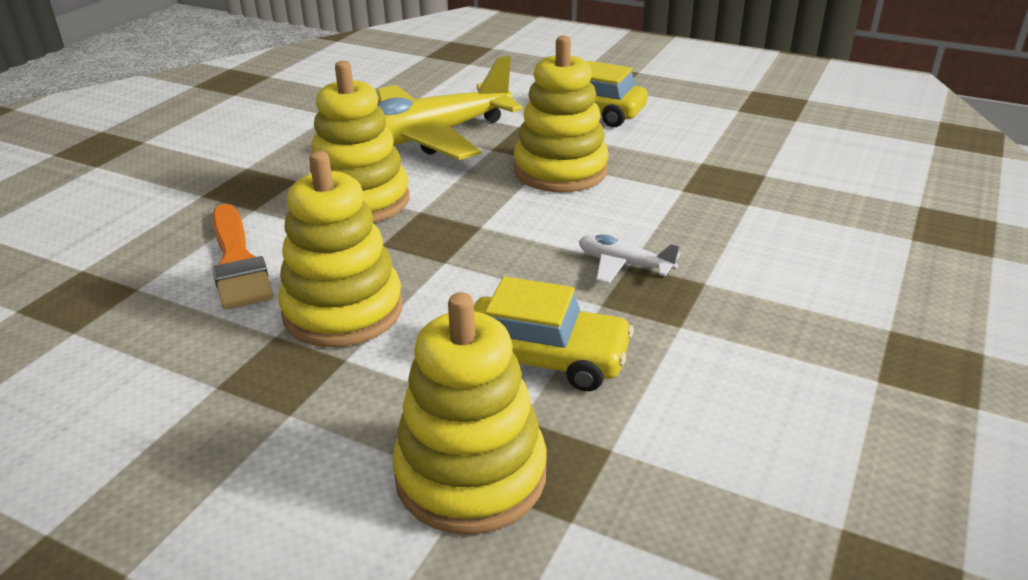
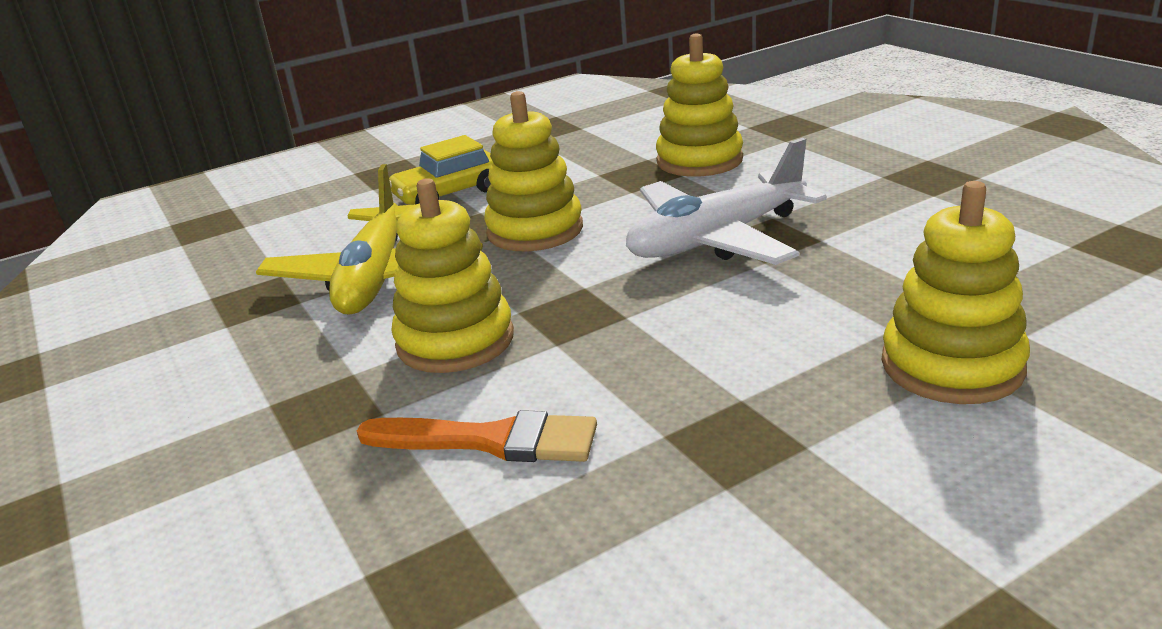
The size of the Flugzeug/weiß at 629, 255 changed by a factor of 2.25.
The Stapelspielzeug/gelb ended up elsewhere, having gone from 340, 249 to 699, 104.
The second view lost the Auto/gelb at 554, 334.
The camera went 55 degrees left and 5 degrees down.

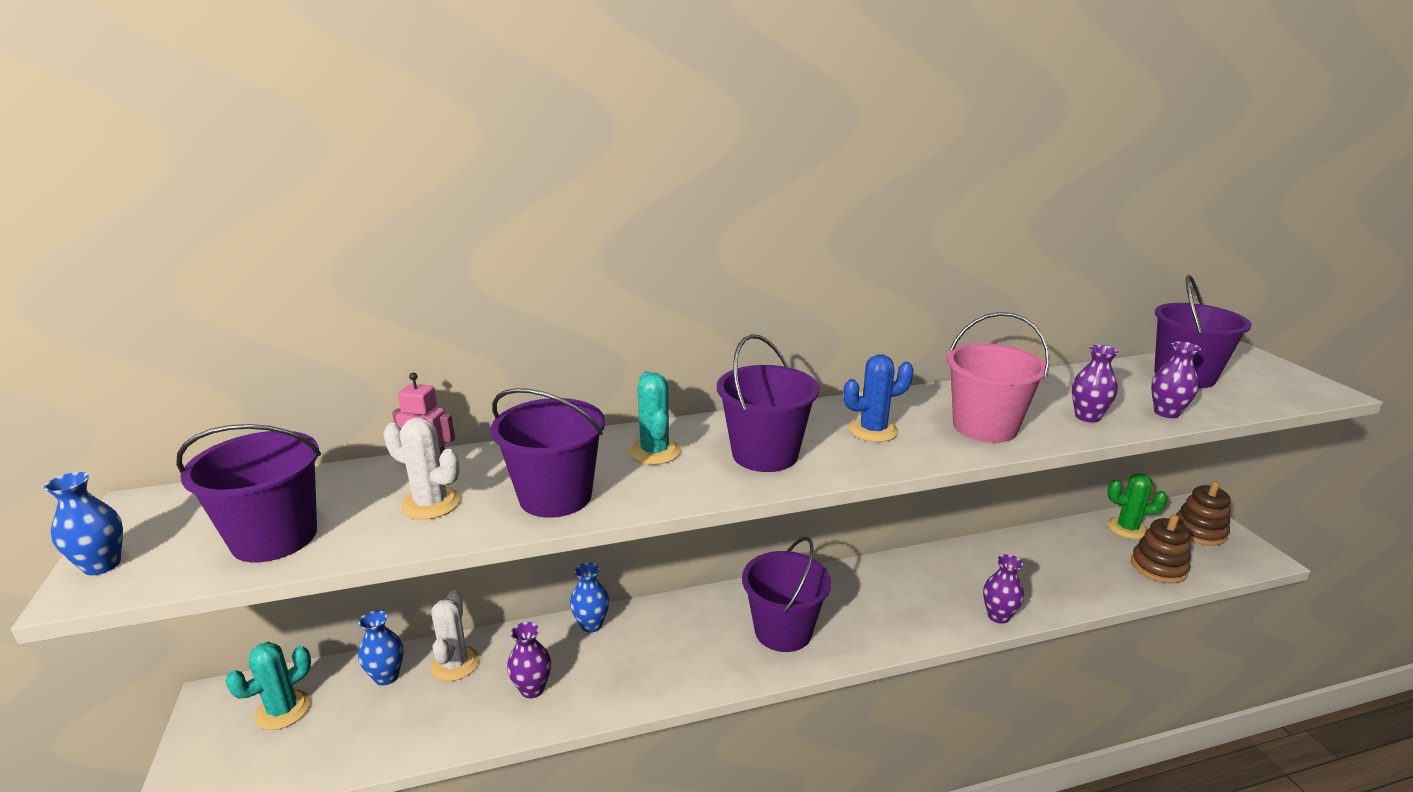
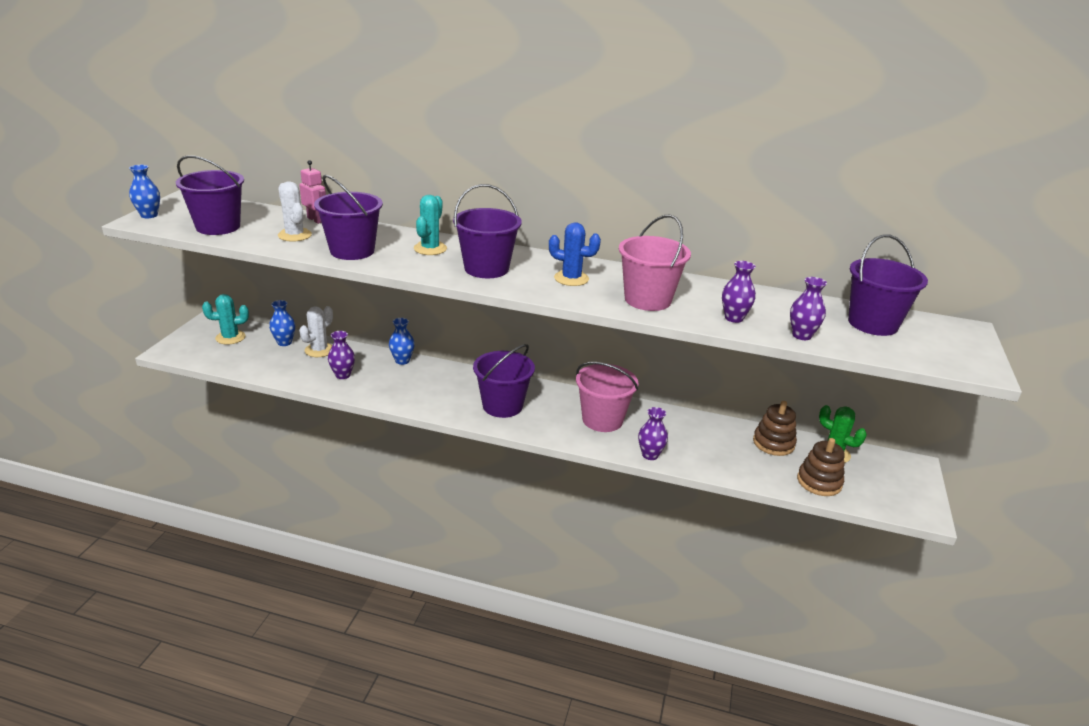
The second view gained the Eimer/rosa at 607, 397.
The Stapelspielzeug/braun ended up elsewhere, having gone from 1203, 513 to 775, 428.
The camera went 30 degrees right and 5 degrees up.

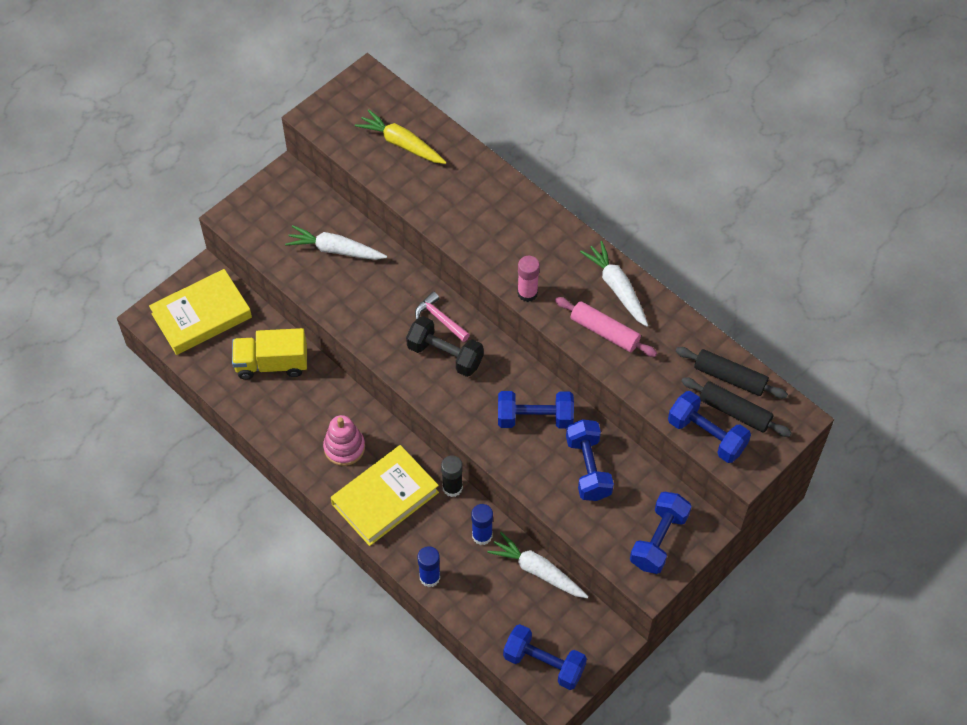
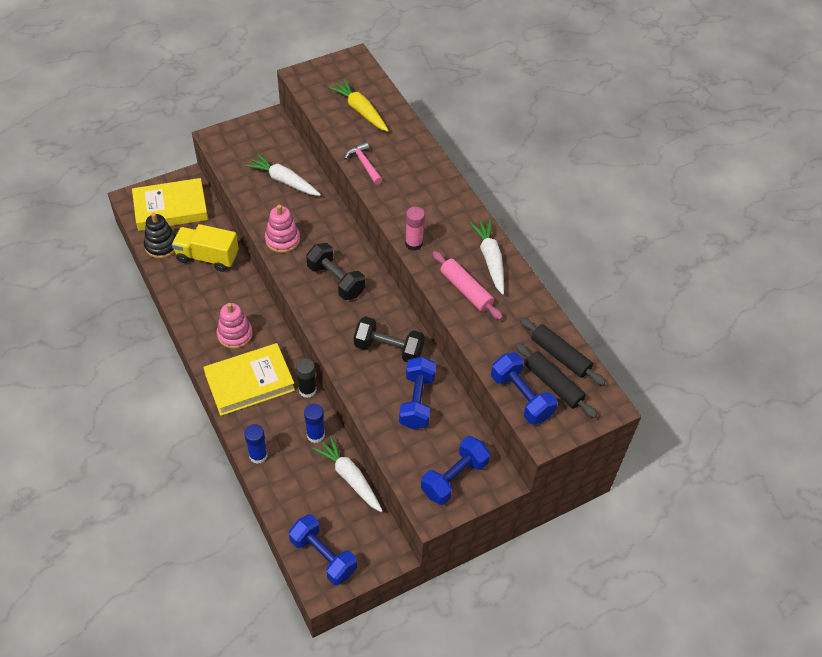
The second view gained the Stapelspielzeug/schwarz at 160, 236.
The second view gained the Stapelspielzeug/rosa at 282, 229.
The Hammer/rosa ended up elsewhere, having gone from 442, 316 to 363, 163.
What was the Hantel/blau at 536, 410 turned into the Hantel/schwarz at 389, 339.
The camera went 15 degrees right and 5 degrees down.

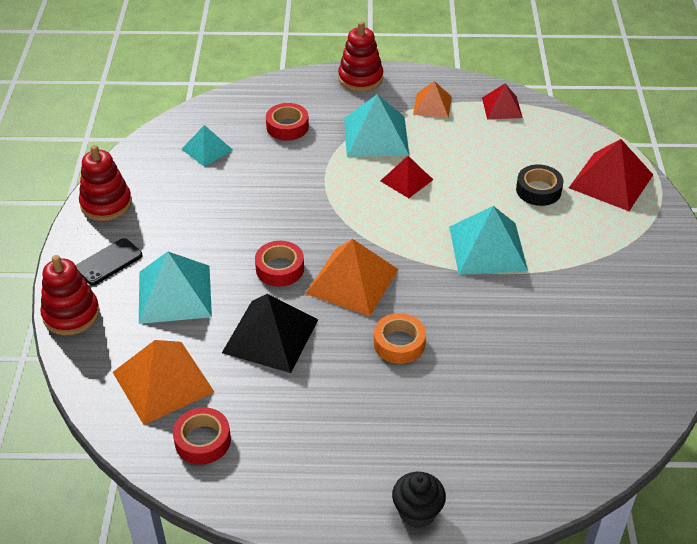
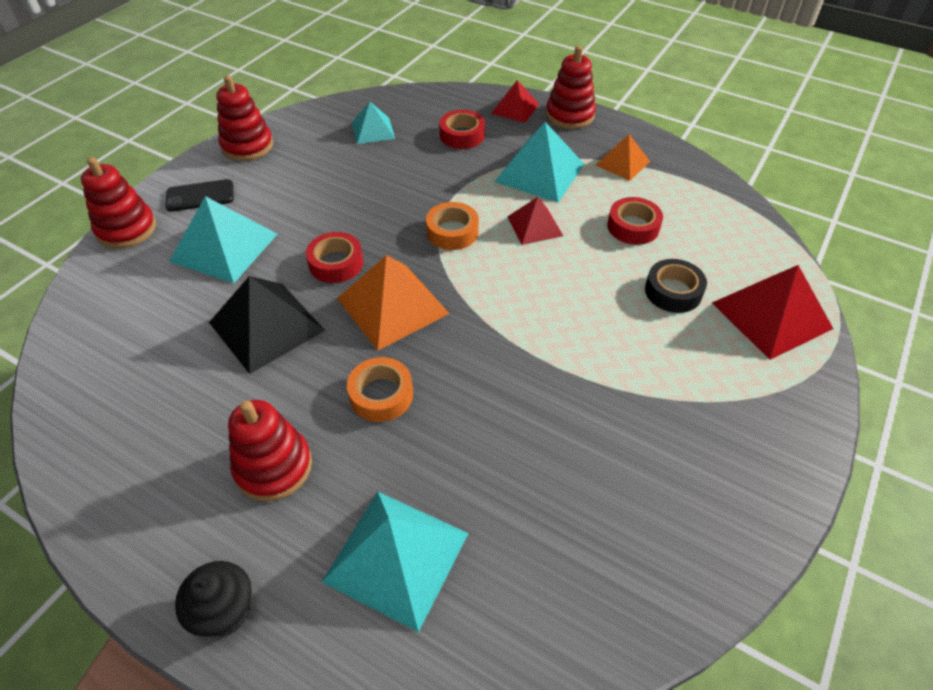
The second view gained the Stapelspielzeug/rot at 270, 450.
The Pyramide/türkis ended up elsewhere, having gone from 488, 240 to 395, 562.
The second view gained the Klebeband/orange at 452, 226.
The Pyramide/rot ended up elsewhere, having gone from 502, 101 to 515, 101.
The Klebeband/rot ended up elsewhere, having gone from 202, 436 to 635, 221.
The second view lost the Pyramide/orange at 163, 382.
The camera went 30 degrees right and 5 degrees up.

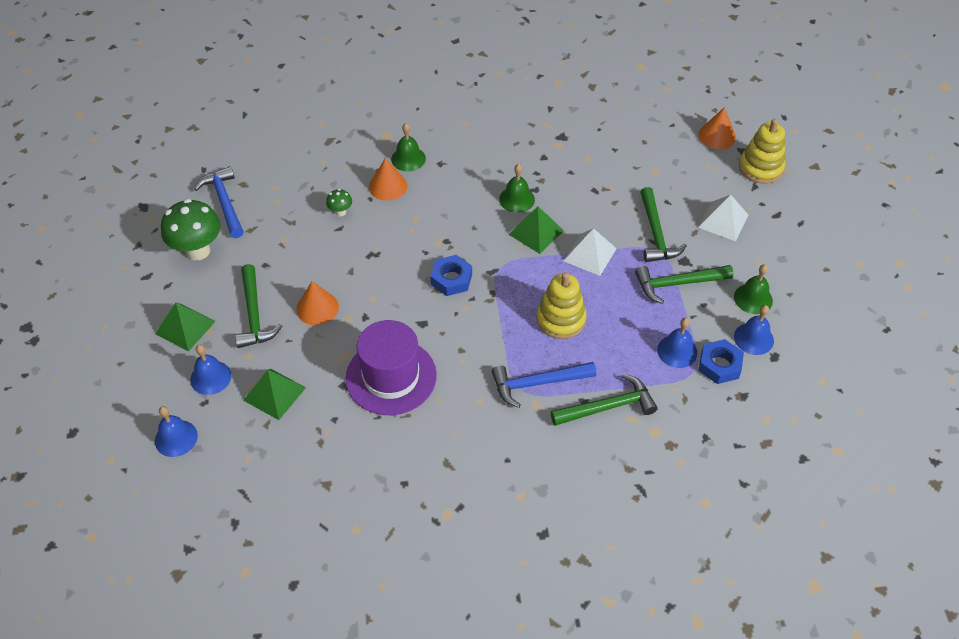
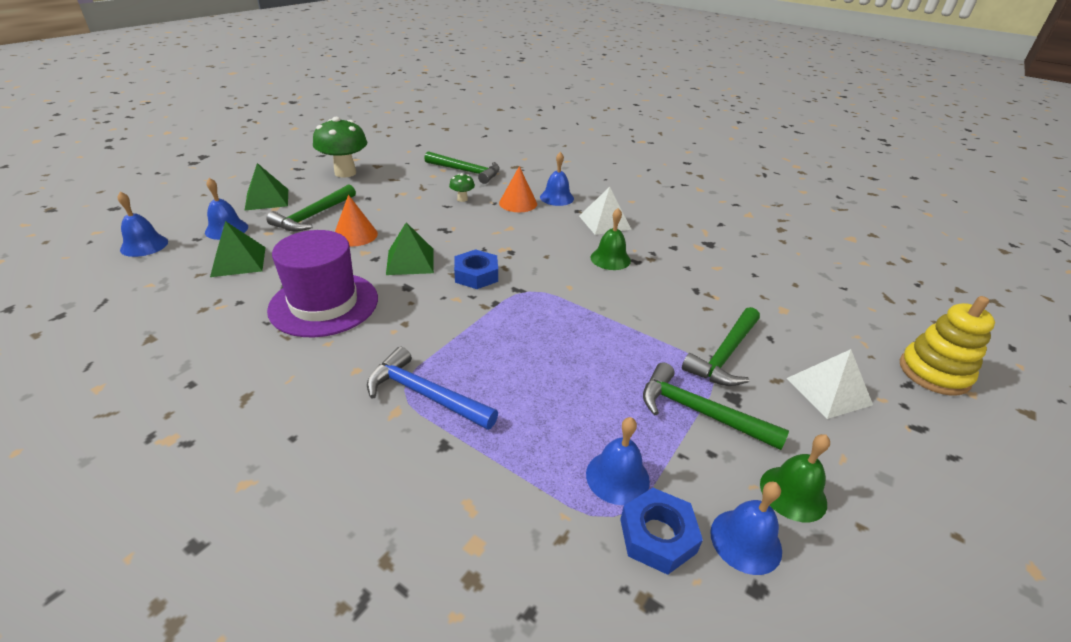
The Pyramide/grün ended up elsewhere, having gone from 536, 230 to 410, 248.
The Hammer/grün ended up elsewhere, having gone from 604, 400 to 462, 167.
What was the Glocke/grün at 408, 147 turned into the Glocke/blau at 557, 179.
The Pyramide/weiß ended up elsewhere, having gone from 590, 252 to 605, 211.
The second view lost the Hammer/blau at 219, 202.
The second view lost the Stapelspielzeug/gelb at 561, 305.
The second view lost the Kegel/orange at 717, 128.
The camera went 40 degrees right and 15 degrees down.

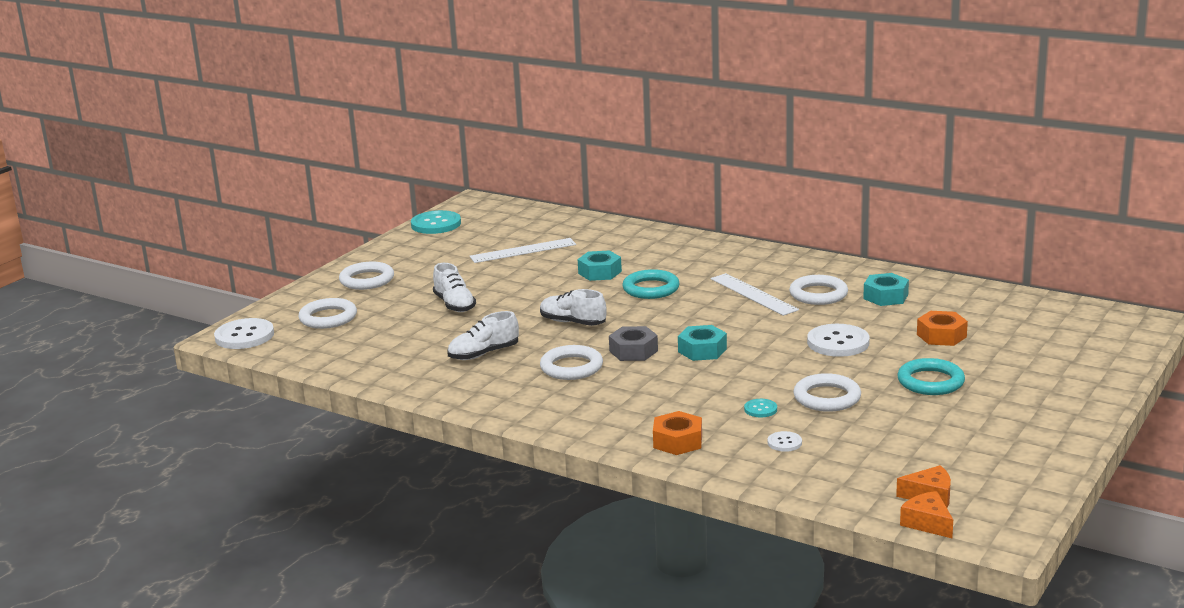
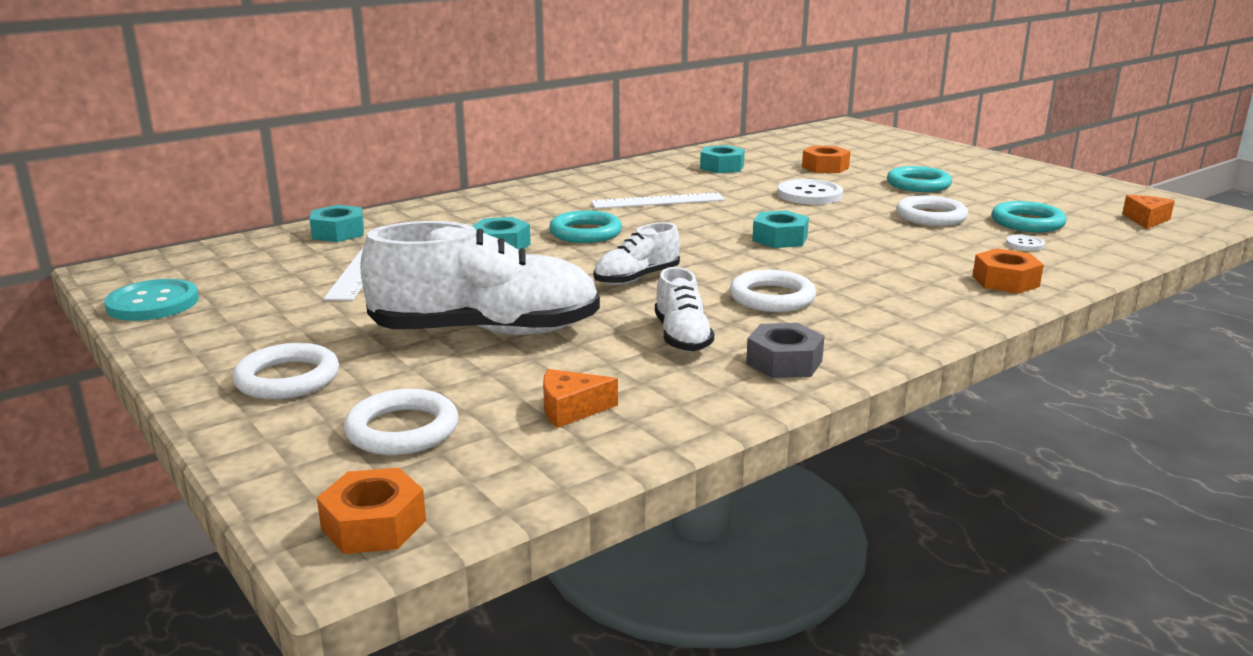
The second view gained the Sechskantmutter/türkis at 337, 223.
Where the Knopf/weiß stood at 244, 333, the Sechskantmutter/orange came to stand at 371, 511.
The size of the Schuh/weiß at 454, 287 changed by a factor of 1.97.
The Käse/orange ended up elsewhere, having gone from 926, 514 to 580, 398.
The Sechskantmutter/grau ended up elsewhere, having gone from 633, 343 to 785, 350.
The second view gained the Ring/türkis at 1029, 216.
The second view lost the Knopf/türkis at 760, 408.
The second view lost the Ring/weiß at 818, 290.
The camera went 70 degrees left and 0 degrees up.

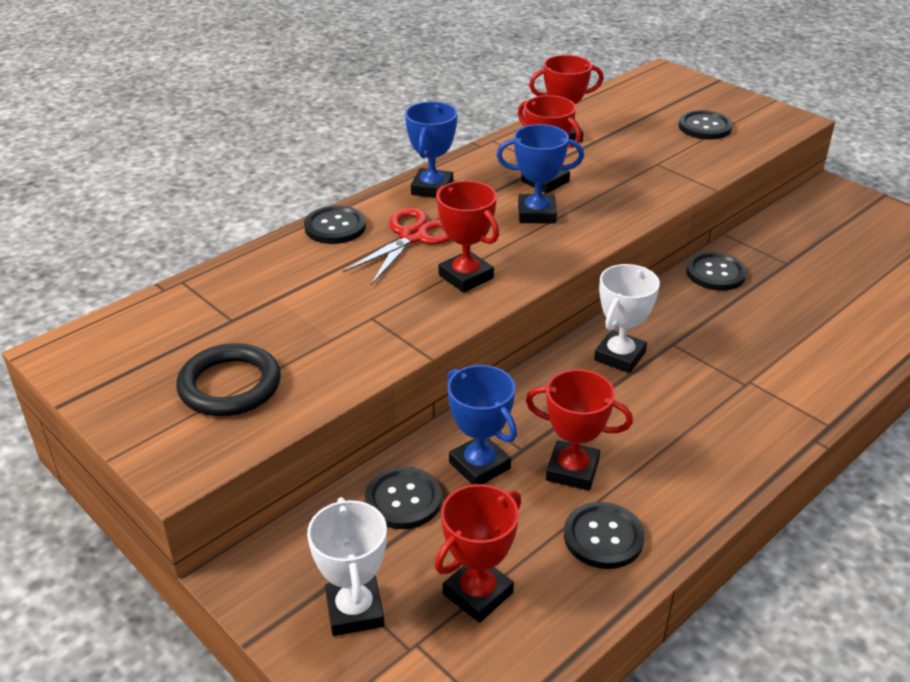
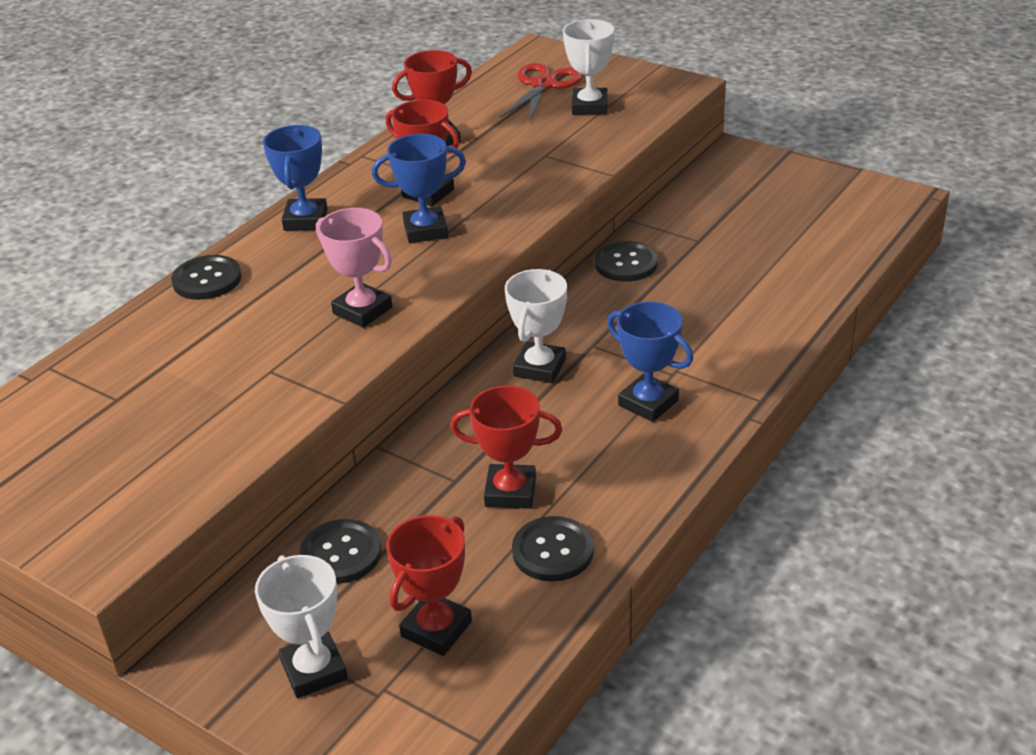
What was the Pokal/rot at 467, 236 turned into the Pokal/rosa at 354, 268.
The Schere/rot ended up elsewhere, having gone from 397, 246 to 541, 93.
Where the Knopf/schwarz stood at 706, 125, the Pokal/weiß came to stand at 588, 67.
The Pokal/blau ended up elsewhere, having gone from 482, 425 to 650, 361.
The second view lost the Ring/schwarz at 228, 379.
The camera went 10 degrees left and 0 degrees up.

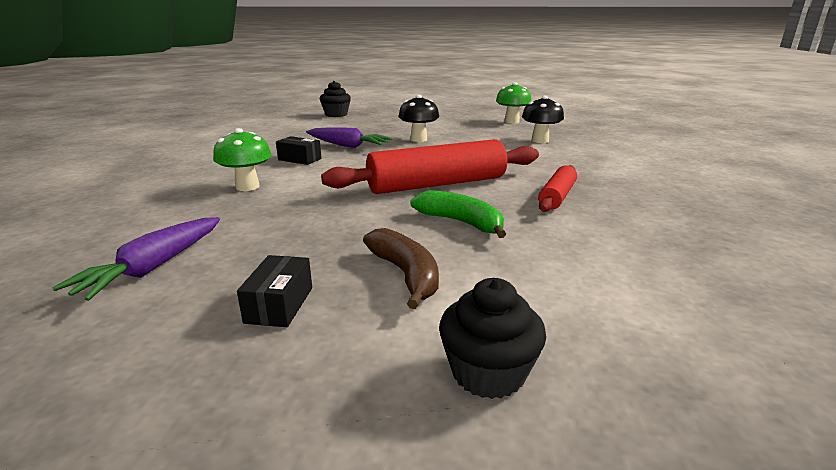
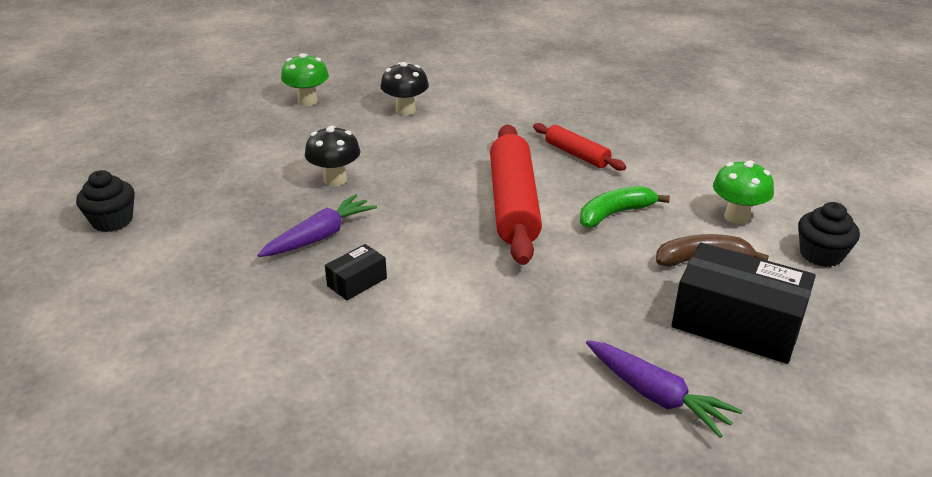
The size of the Schachtel/schwarz at 274, 291 changed by a factor of 2.10.
The Pilz/grün ended up elsewhere, having gone from 242, 159 to 743, 192.
The camera went 70 degrees left and 10 degrees up.

